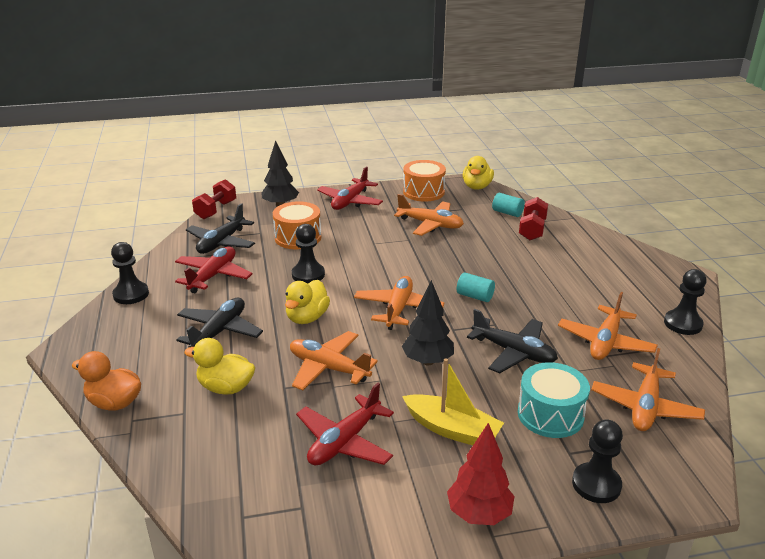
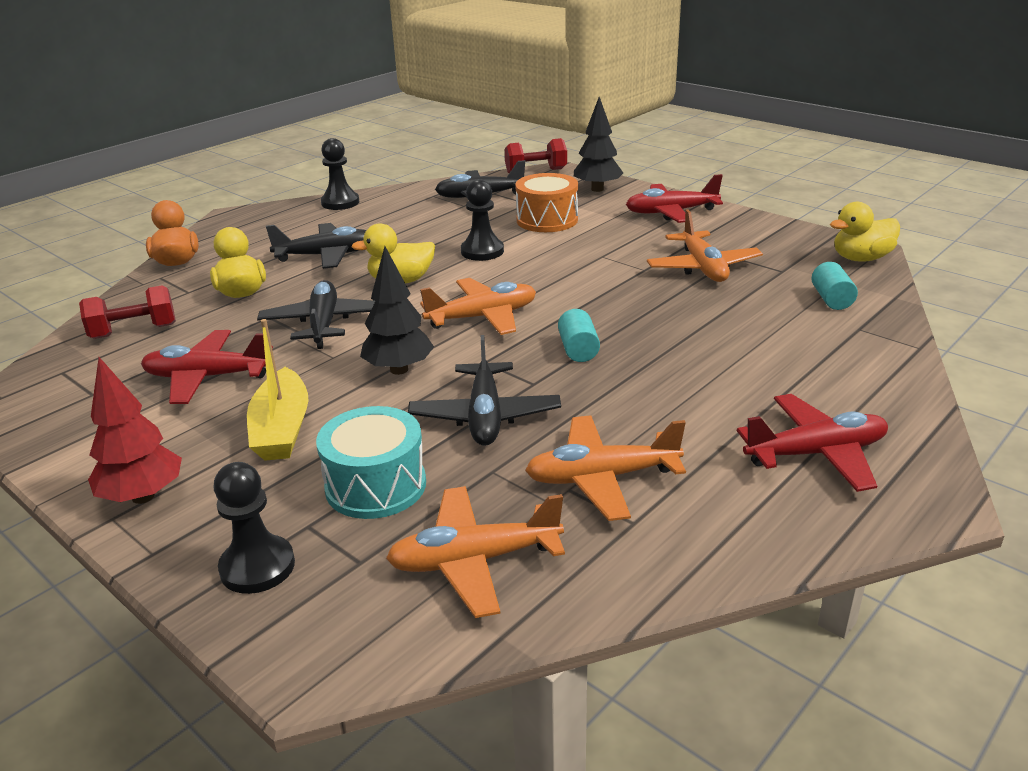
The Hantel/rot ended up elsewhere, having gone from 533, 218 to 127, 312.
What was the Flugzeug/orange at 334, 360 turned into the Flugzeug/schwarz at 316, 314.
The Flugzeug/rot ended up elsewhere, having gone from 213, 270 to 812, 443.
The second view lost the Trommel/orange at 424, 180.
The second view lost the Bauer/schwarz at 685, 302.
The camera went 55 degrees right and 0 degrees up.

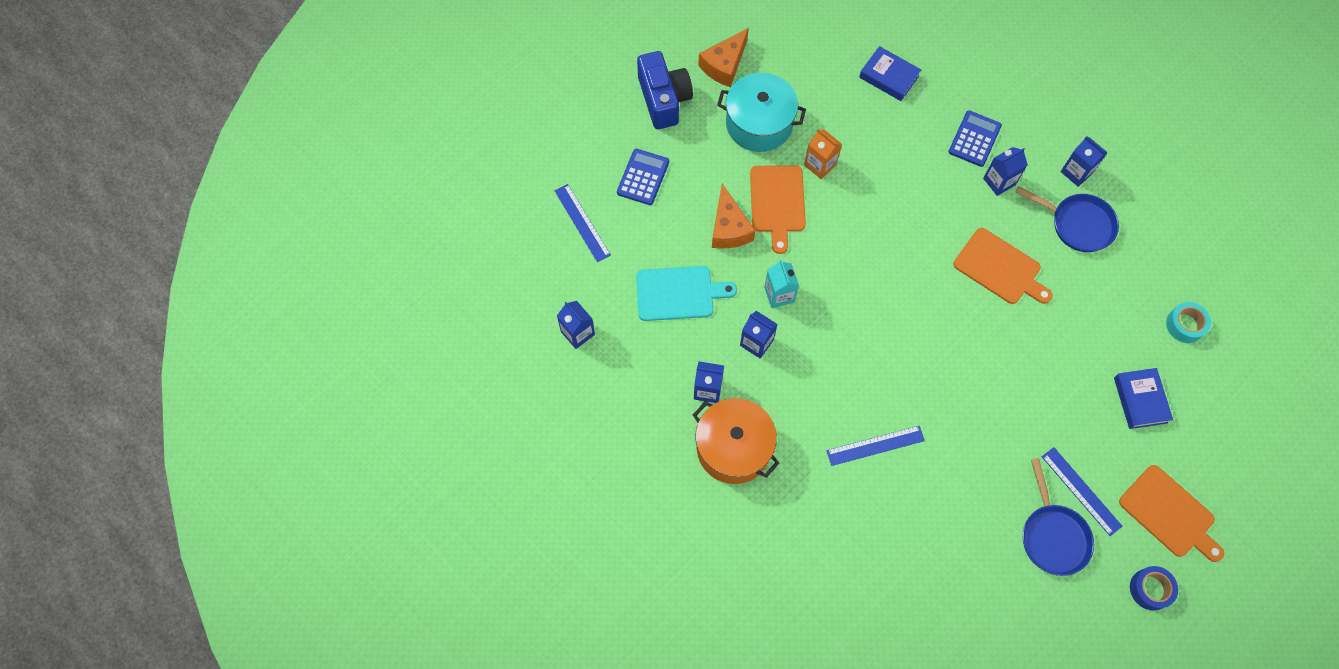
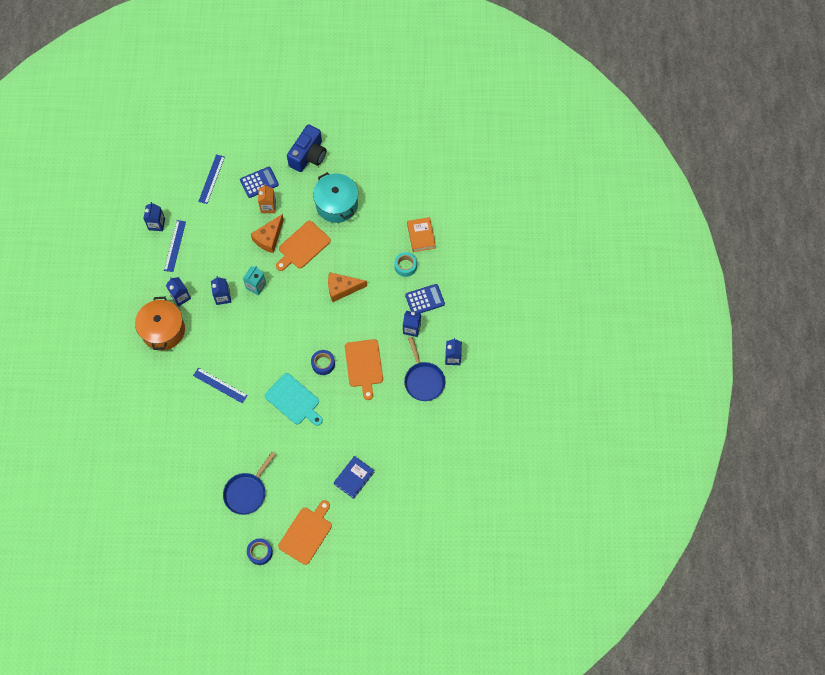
The Lineal/blau ended up elsewhere, having gone from 1082, 491 to 175, 246.
The Getränkekarton/orange ended up elsewhere, having gone from 823, 154 to 267, 198.
The Schneidebrett/türkis ended up elsewhere, having gone from 686, 293 to 294, 399.
The Schneidebrett/orange at 1171, 513 ended up facing another way, 150 degrees counterclockwise from before.
The second view gained the Klebeband/blau at 323, 362.
The Käse/orange ended up elsewhere, having gone from 723, 57 to 347, 287.
The Klebeband/türkis ended up elsewhere, having gone from 1188, 322 to 405, 264.
What was the Buch/blau at 890, 73 turned into the Buch/orange at 421, 234.
The camera went 45 degrees right and 0 degrees up.

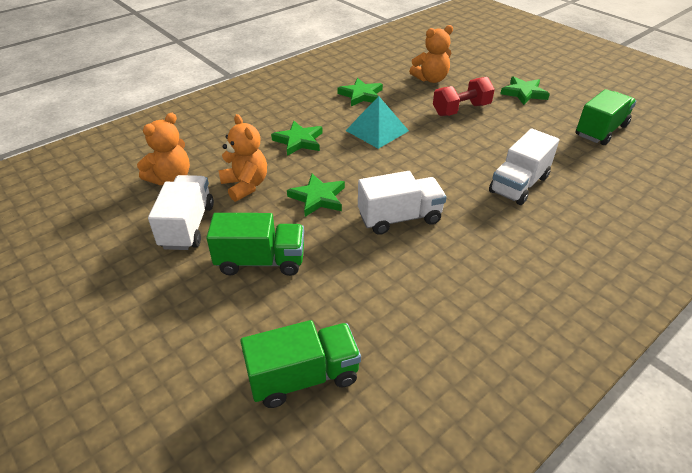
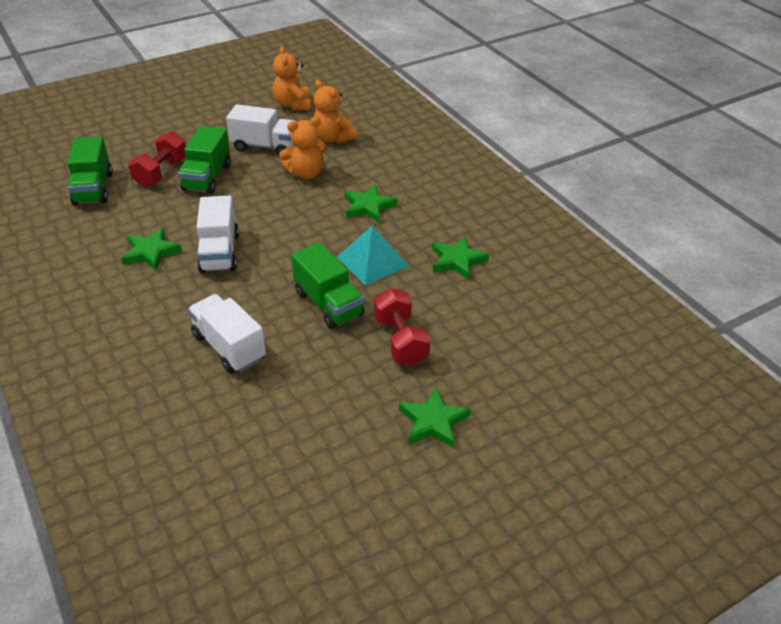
The Stern/grün ended up elsewhere, having gone from 316, 195 to 151, 249.
The second view gained the Hantel/rot at 157, 159.
The Teddybär/orange ended up elsewhere, having gone from 431, 54 to 292, 78.
The Lastwagen/grün ended up elsewhere, having gone from 606, 117 to 327, 286.
The camera went 100 degrees right and 0 degrees up.

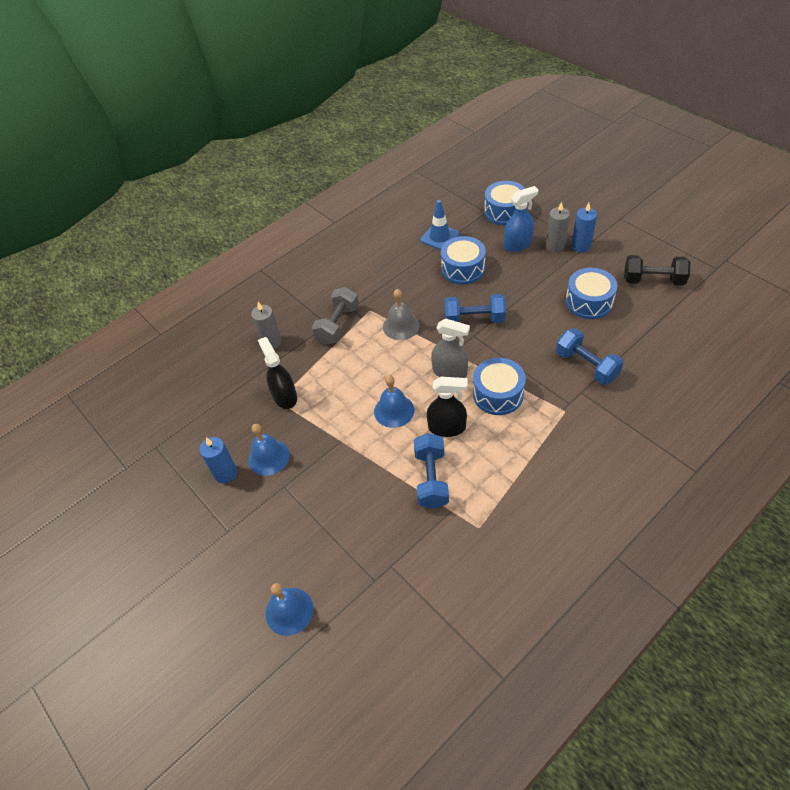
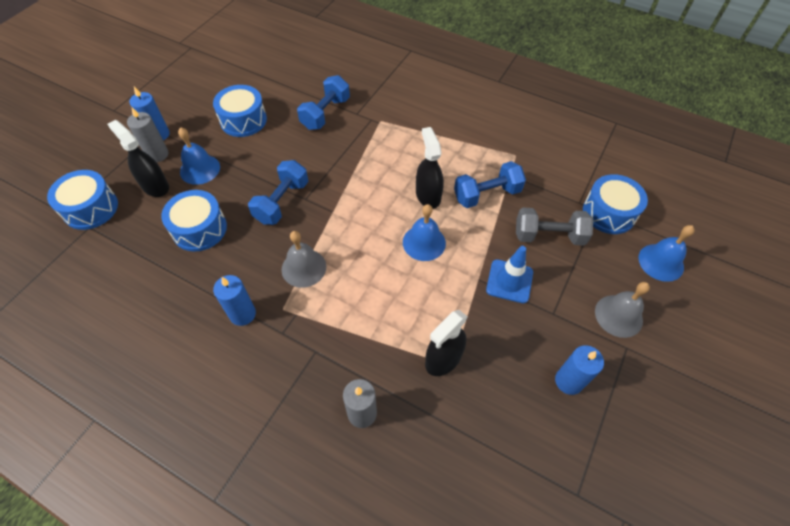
What was the Sprühflasche/blau at 521, 219 turned into the Sprühflasche/schwarz at 138, 158.
The Glocke/blau ended up elsewhere, having gone from 269, 450 to 199, 156.
The second view gained the Kerze/blau at 234, 300.
The Hantel/blau at 475, 308 ended up facing another way, 45 degrees clockwise from before.
The Leitkegel/blau ended up elsewhere, having gone from 440, 225 to 509, 274.
The Hantel/grau ended up elsewhere, having gone from 335, 316 to 554, 227.
The Trommel/blau ended up elsewhere, having gone from 499, 386 to 615, 204.
The second view gained the Glocke/grau at 622, 310.
The second view lost the Sprühflasche/grau at 450, 348.
The second view lost the Hantel/schwarz at 657, 270.
The camera went 115 degrees left and 5 degrees up.

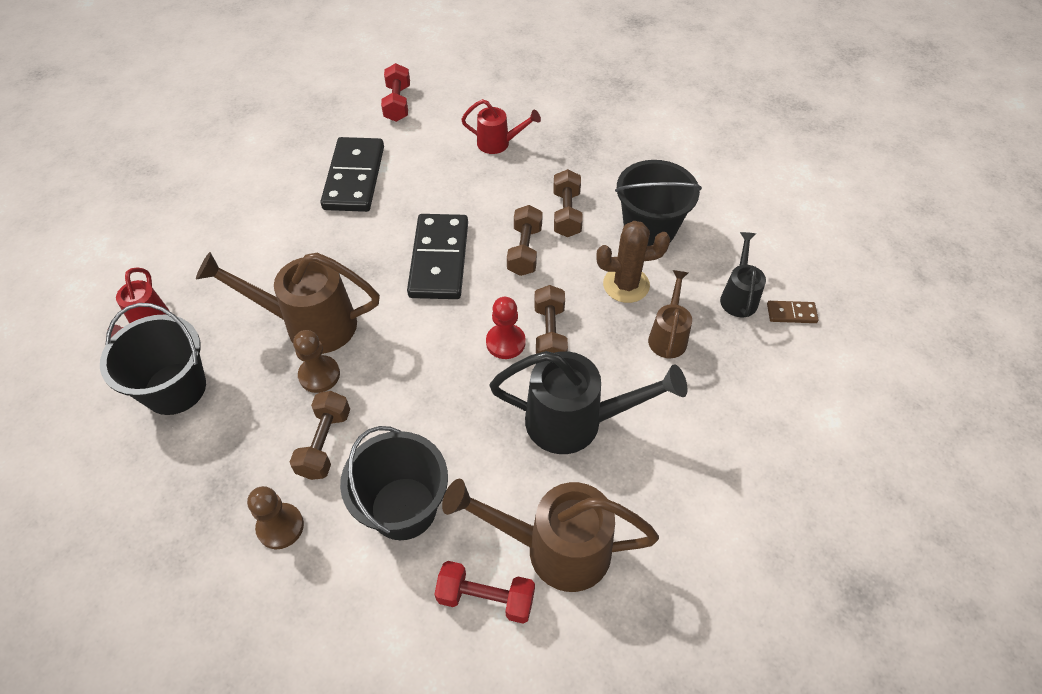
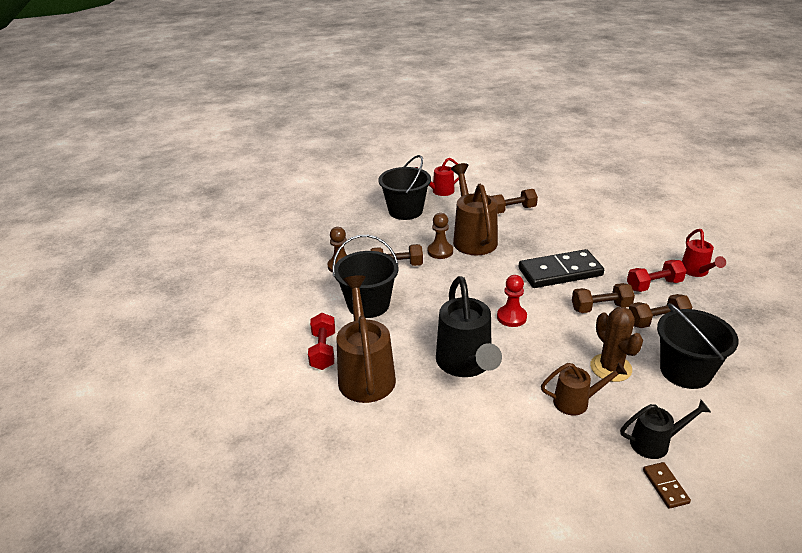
The Hantel/braun ended up elsewhere, having gone from 551, 319 to 514, 201.
The Hantel/rot ended up elsewhere, having gone from 395, 92 to 657, 276.
The second view lost the Dominostein/schwarz at 352, 174.
The camera went 75 degrees right and 20 degrees down.

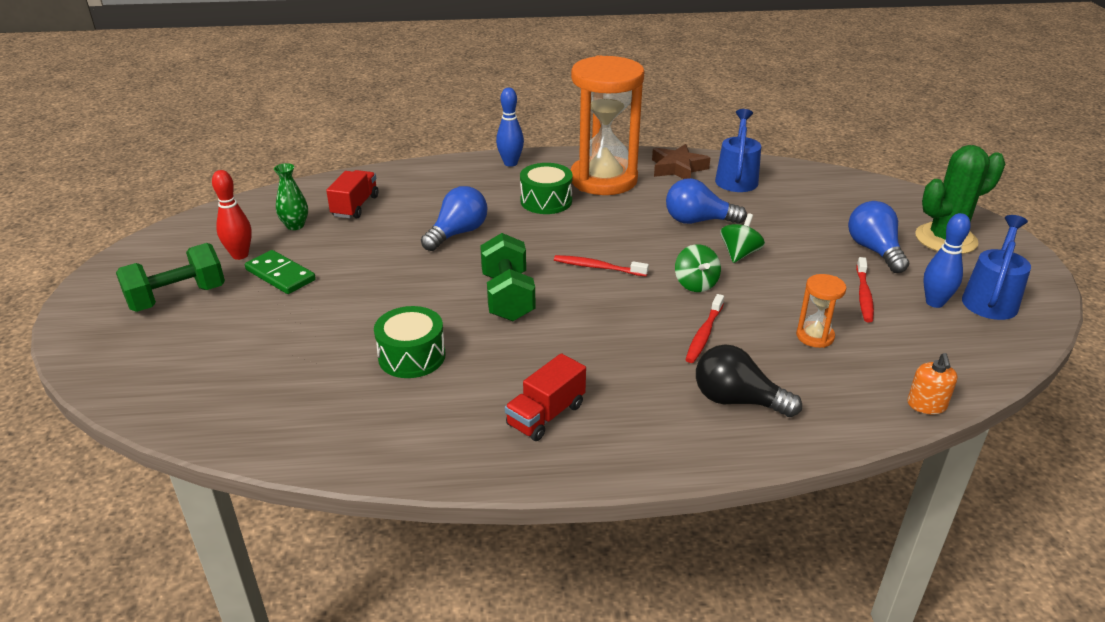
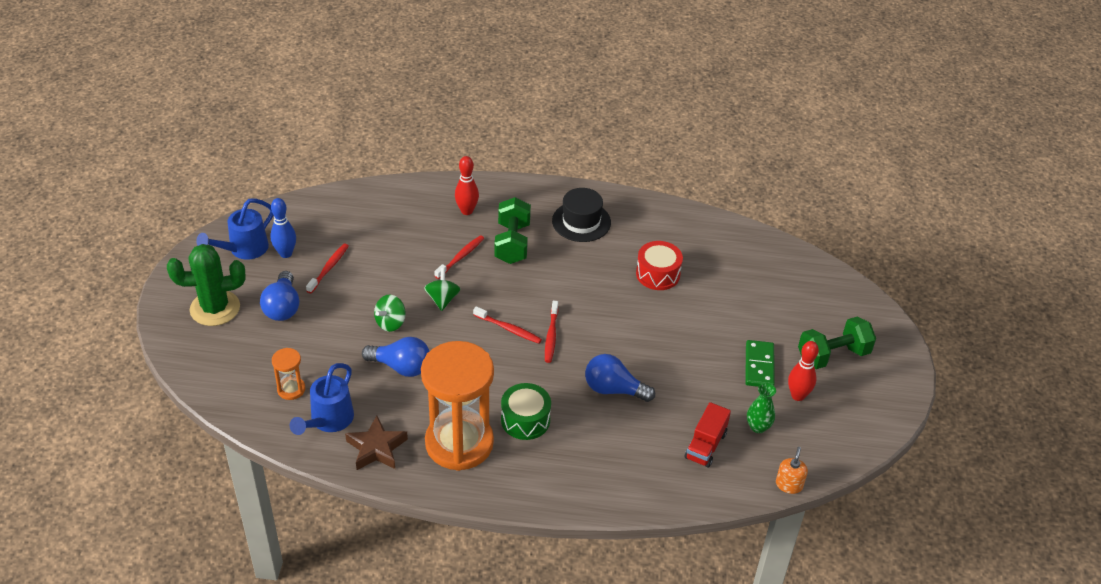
The Sanduhr/orange ended up elsewhere, having gone from 821, 311 to 288, 374.
Where the Glühbirne/schwarz stood at 749, 380, the Bowlingkegel/rot came to stand at 467, 185.
The Hantel/grün ended up elsewhere, having gone from 508, 277 to 512, 230.
The second view gained the Zahnbürste/rot at 551, 332.
Where the Lastwagen/rot stood at 545, 397, the Hut/schwarz came to stand at 581, 215.
The Glühbirne/blau at 454, 218 ended up facing another way, 60 degrees clockwise from before.
What was the Trommel/grün at 409, 342 turned into the Trommel/rot at 659, 265.
The Dominostein/grün at 280, 272 ended up facing another way, 45 degrees clockwise from before.
The Seifenspender/orange ended up elsewhere, having gone from 932, 383 to 792, 470.
The second view lost the Bowlingkegel/blau at 510, 127.
The camera went 170 degrees left and 10 degrees up.

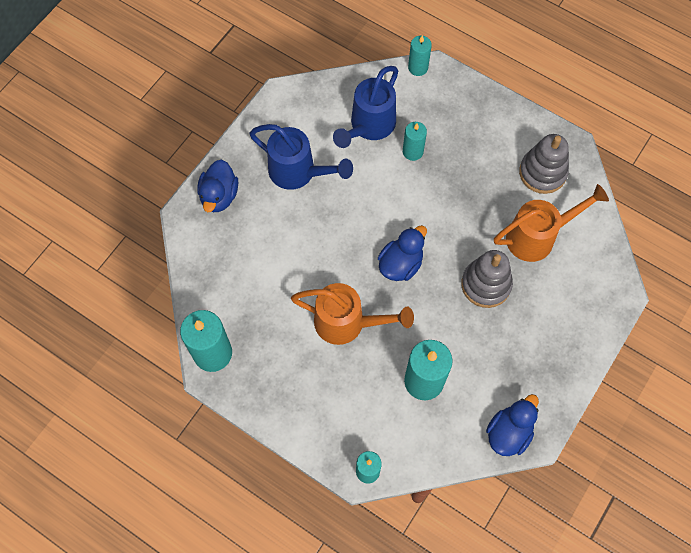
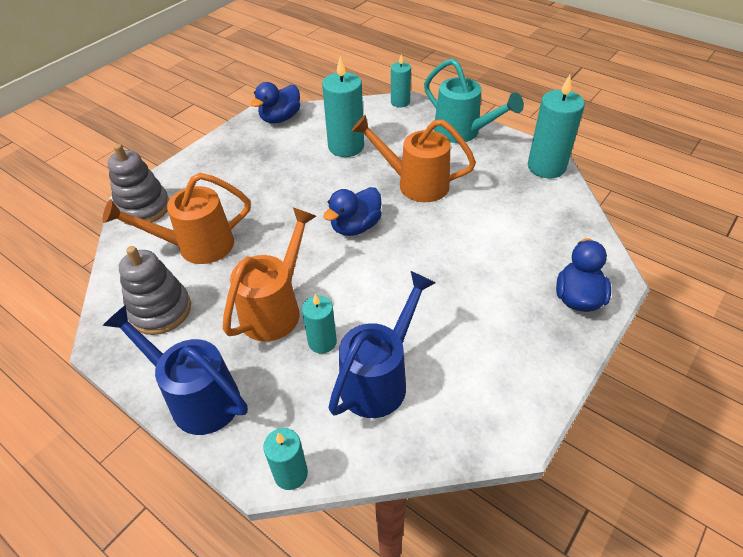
The Gießkanne/blau ended up elsewhere, having gone from 301, 157 to 175, 370.
The Stapelspielzeug/grau ended up elsewhere, having gone from 487, 279 to 138, 185.
The second view gained the Gießkanne/orange at 269, 274.
The second view gained the Gießkanne/türkis at 474, 100.
The camera went 175 degrees left and 20 degrees down.

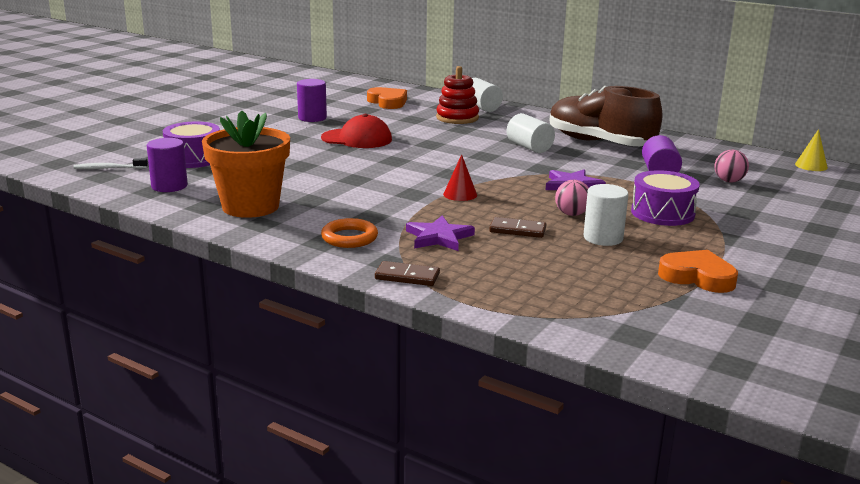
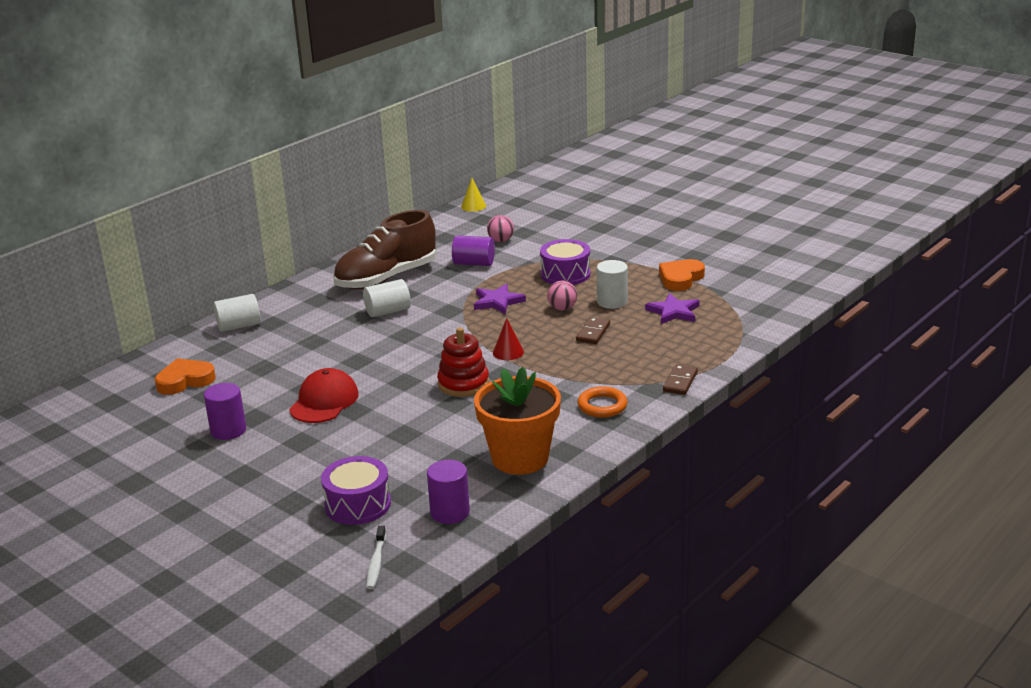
The Stapelspielzeug/rot ended up elsewhere, having gone from 457, 95 to 463, 362.
The Stern/lila ended up elsewhere, having gone from 440, 233 to 672, 308.
The camera went 80 degrees left and 5 degrees up.

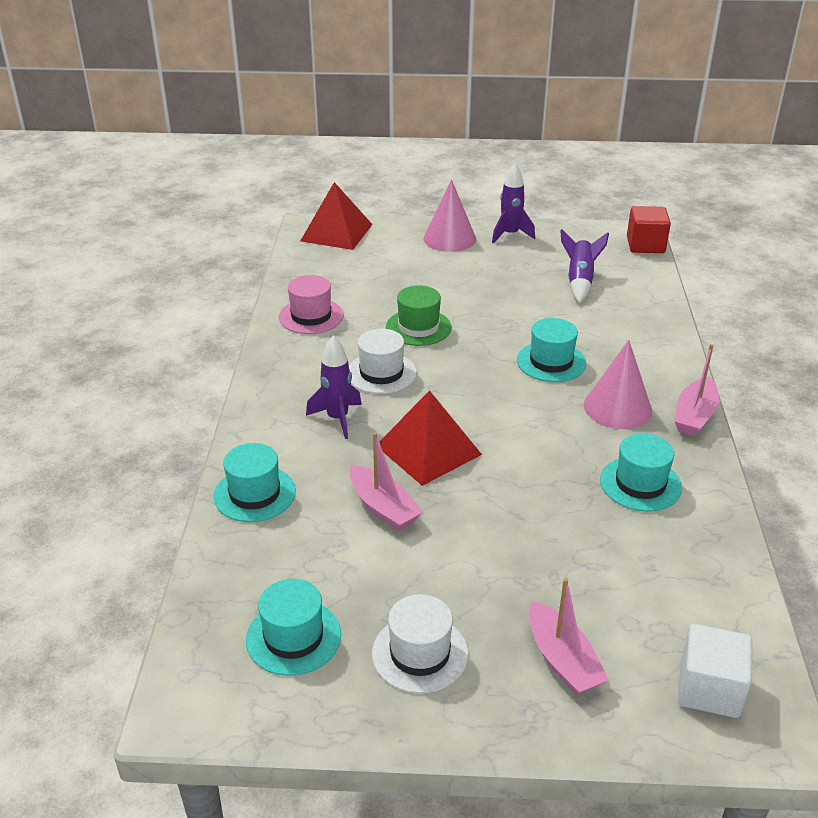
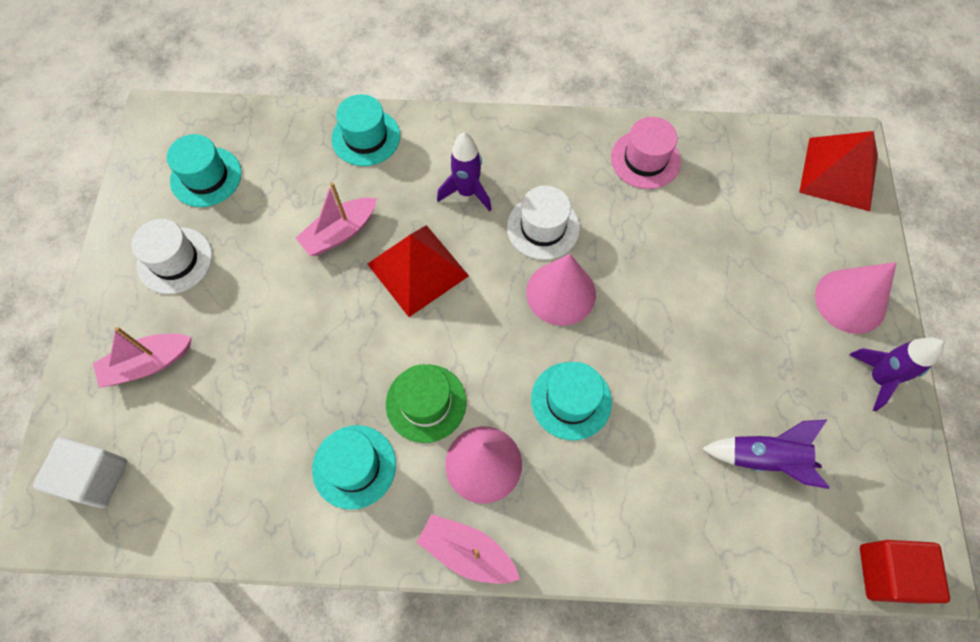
The Hut/grün ended up elsewhere, having gone from 419, 315 to 426, 403.
The second view gained the Kegel/rosa at 561, 290.
The camera went 90 degrees right and 30 degrees up.

